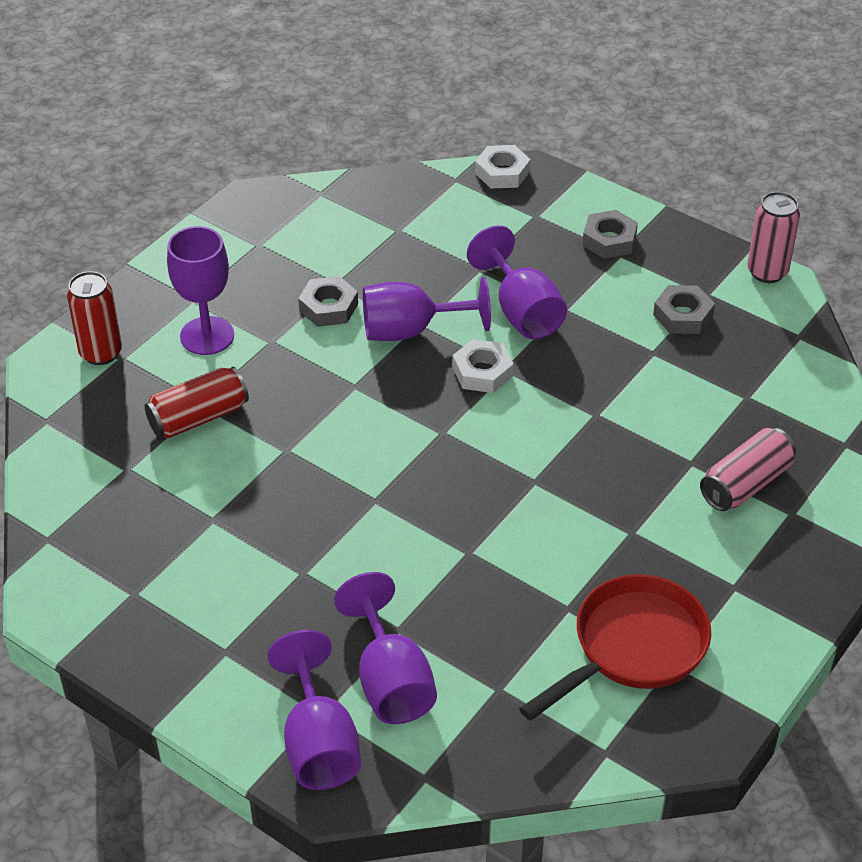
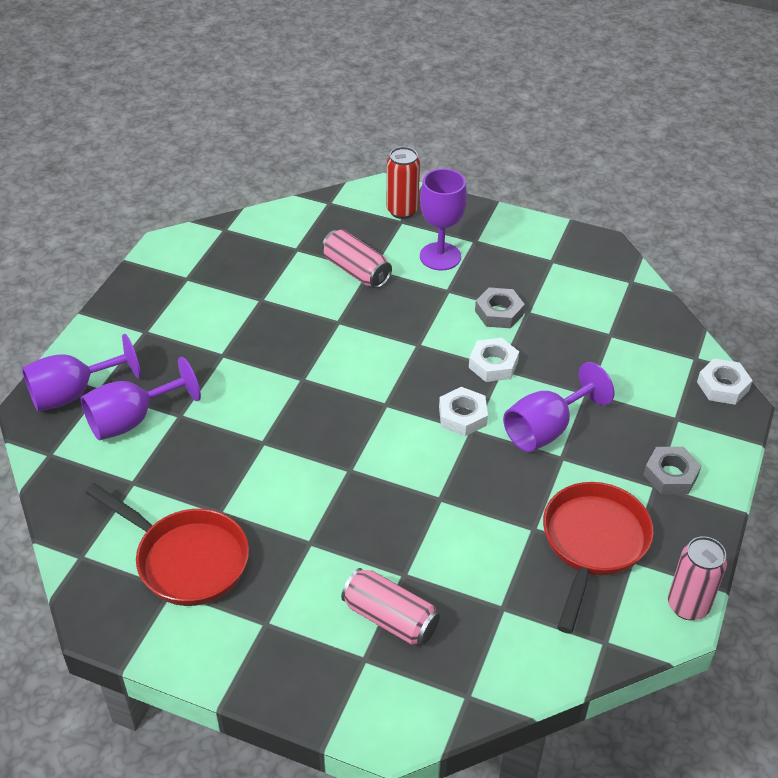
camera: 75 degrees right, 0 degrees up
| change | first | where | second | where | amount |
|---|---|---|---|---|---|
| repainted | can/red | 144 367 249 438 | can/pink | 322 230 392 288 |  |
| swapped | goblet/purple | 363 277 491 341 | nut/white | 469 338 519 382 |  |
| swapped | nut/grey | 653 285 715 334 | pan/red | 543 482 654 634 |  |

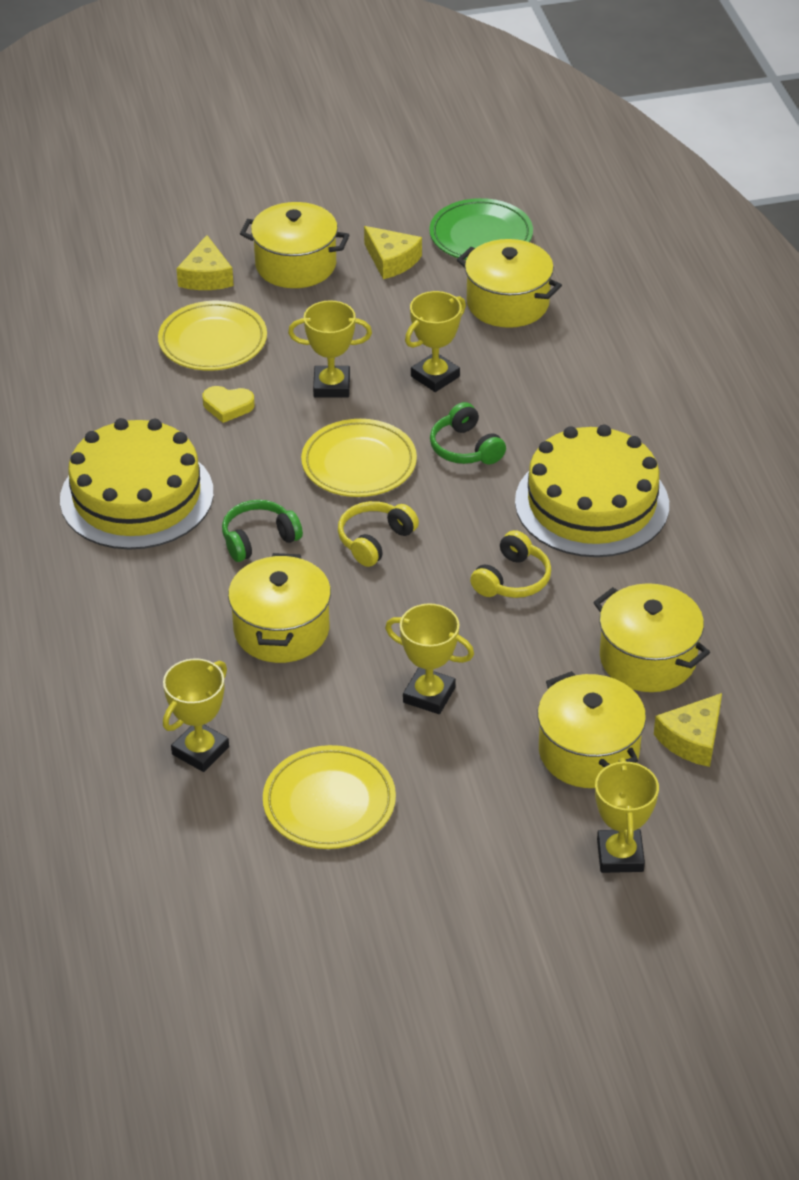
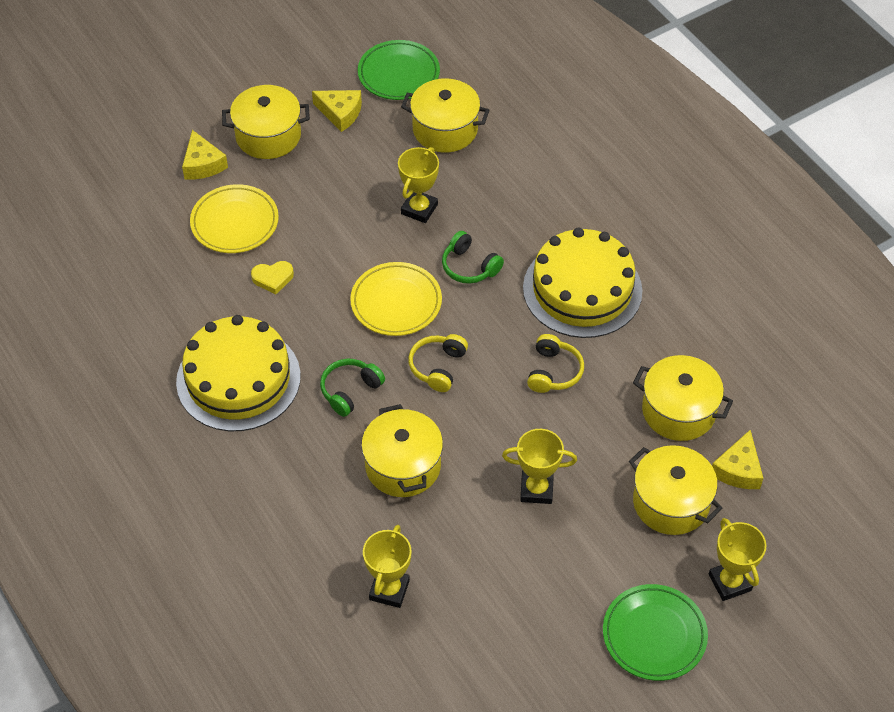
camera: 20 degrees left, 10 degrees up
| change | first | where | second | where | amount |
|---|---|---|---|---|---|
| gone | plate/yellow | 263 745 396 849 |  |  |  |
| gone | trophy/yellow | 288 300 372 398 |  |  |  |
| new |  |  | plate/green | 603 584 708 681 |  |

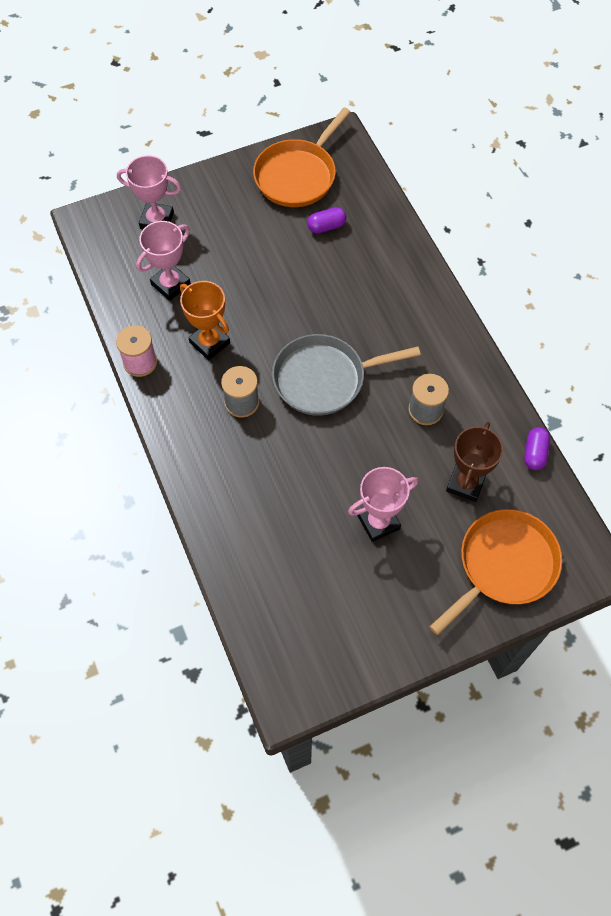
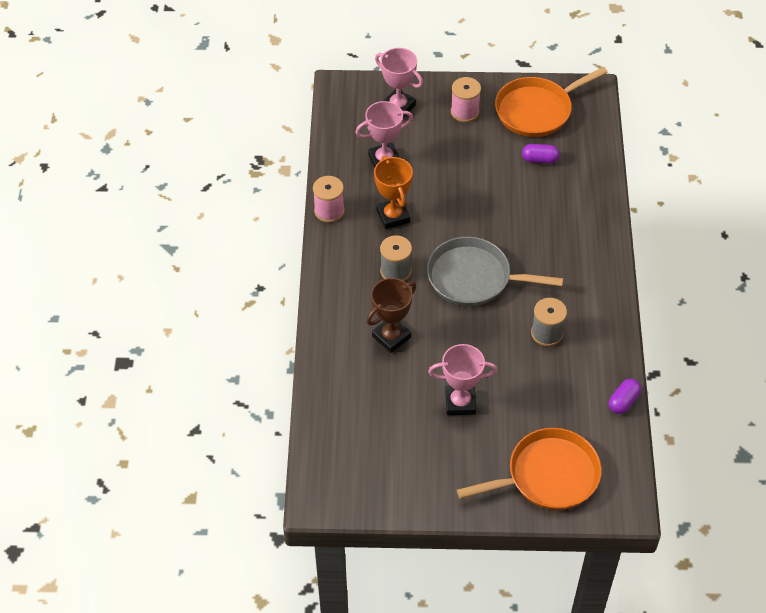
camera: 25 degrees right, 10 degrees down
| change | first | where | second | where | amount |
|---|---|---|---|---|---|
| shifted | trophy/brown | 446 422 503 502 |  | 366 278 416 353 |  |
| new |  |  | spool/pink | 451 77 481 122 |  |

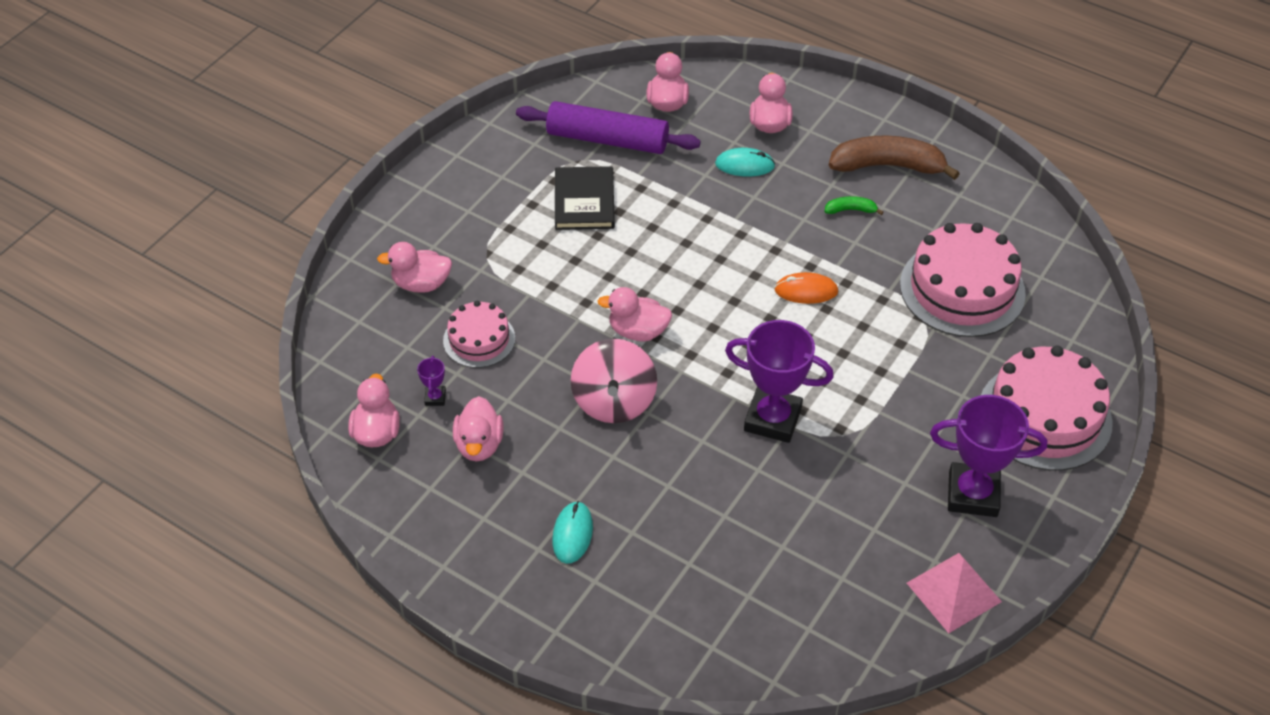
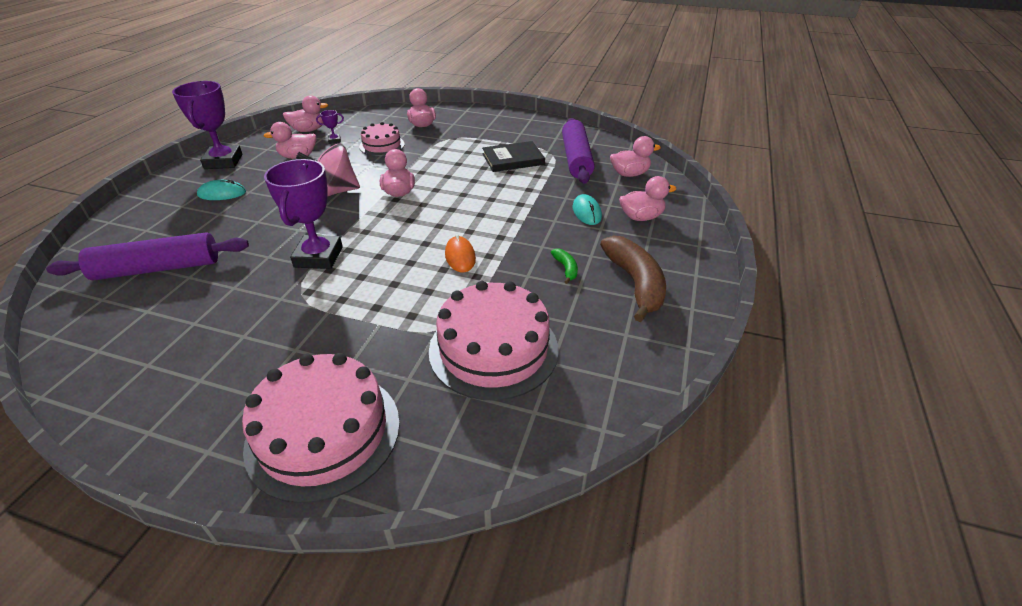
camera: 75 degrees right, 10 degrees down
| change | first | where | second | where | amount |
|---|---|---|---|---|---|
| gone | pyramid/pink | 907 553 1002 633 |  |  |  |
| shifted | trophy/purple | 930 395 1047 517 |  | 172 81 243 169 |  |
| new |  |  | rolling pin/purple | 46 232 249 280 |  |

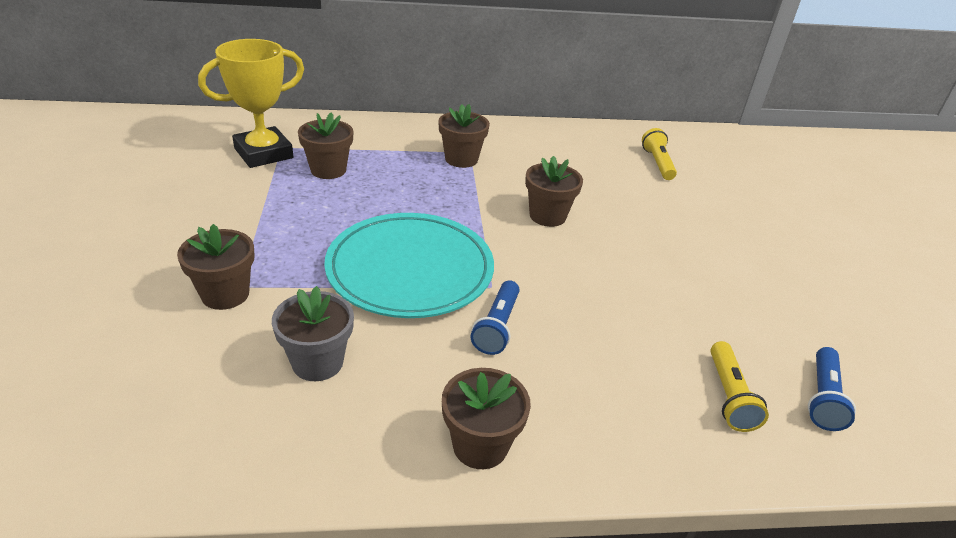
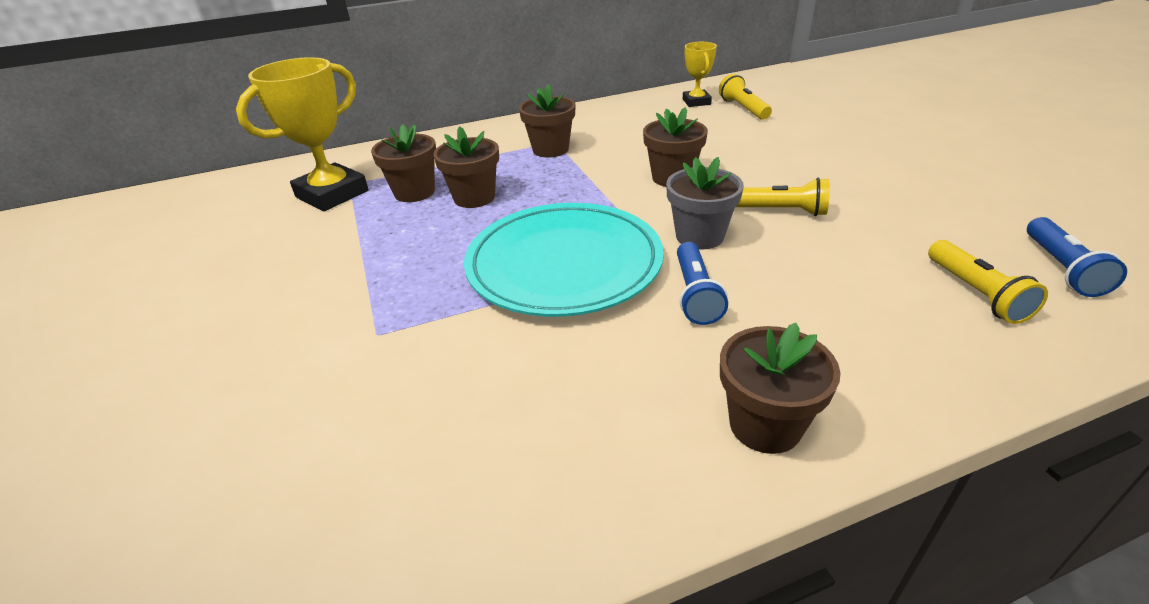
camera: 10 degrees left, 0 degrees up
| change | first | where | second | where | amount |
|---|---|---|---|---|---|
| shifted | flower pot/brown | 177 224 255 310 |  | 433 126 499 208 |  |
| shifted | flower pot/grey | 272 286 354 381 |  | 666 157 744 250 |  |
| new |  |  | trophy/yellow | 683 42 717 107 |  |
| new |  |  | flashlight/yellow | 736 178 830 216 |  |

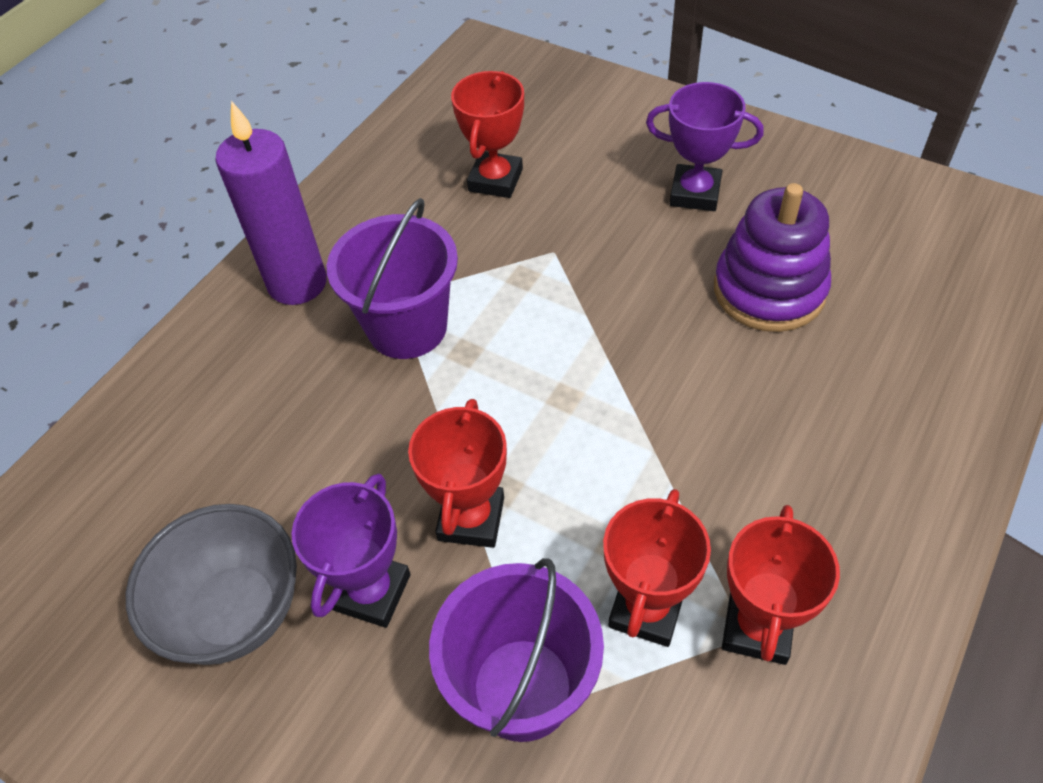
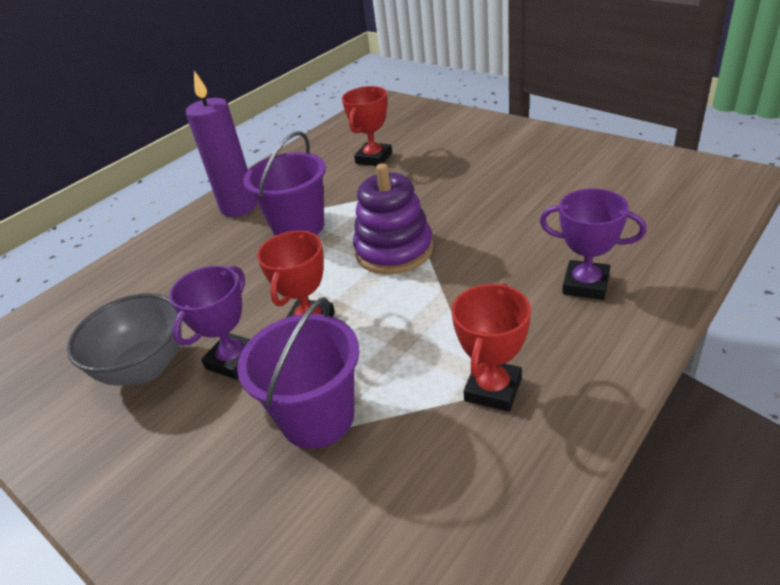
camera: 10 degrees right, 15 degrees down
| change | first | where | second | where | amount |
|---|---|---|---|---|---|
| gone | trophy/red | 603 489 711 647 |  |  |  |
| shifted | trophy/purple | 646 82 764 211 |  | 540 188 646 300 |  |
| shifted | stacking toy/purple | 714 183 831 332 |  | 353 163 433 274 |  |

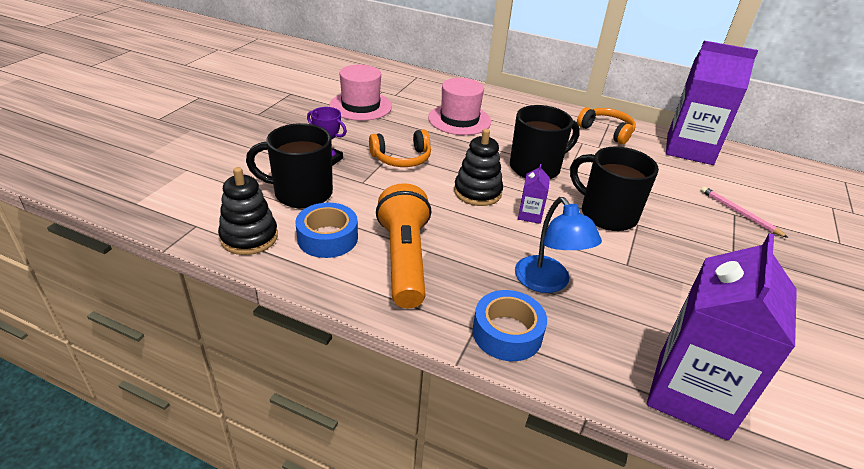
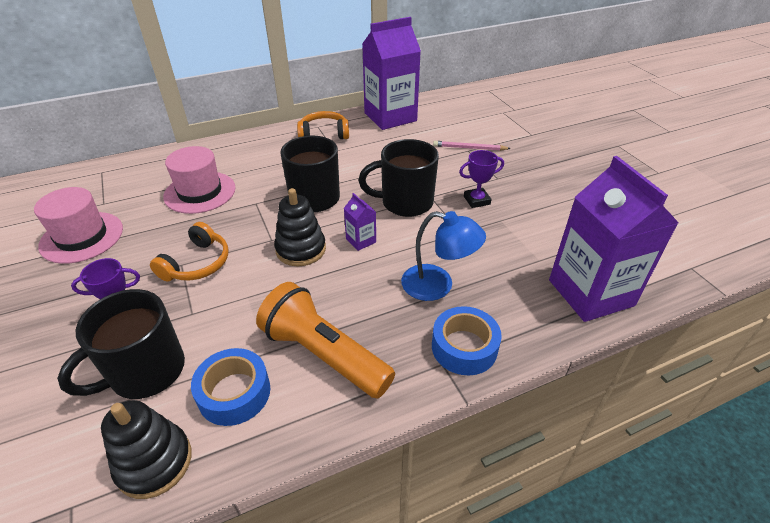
camera: 45 degrees left, 5 degrees up
| change | first | where | second | where | amount |
|---|---|---|---|---|---|
| new |  |  | trophy/purple | 459 150 504 208 |  |

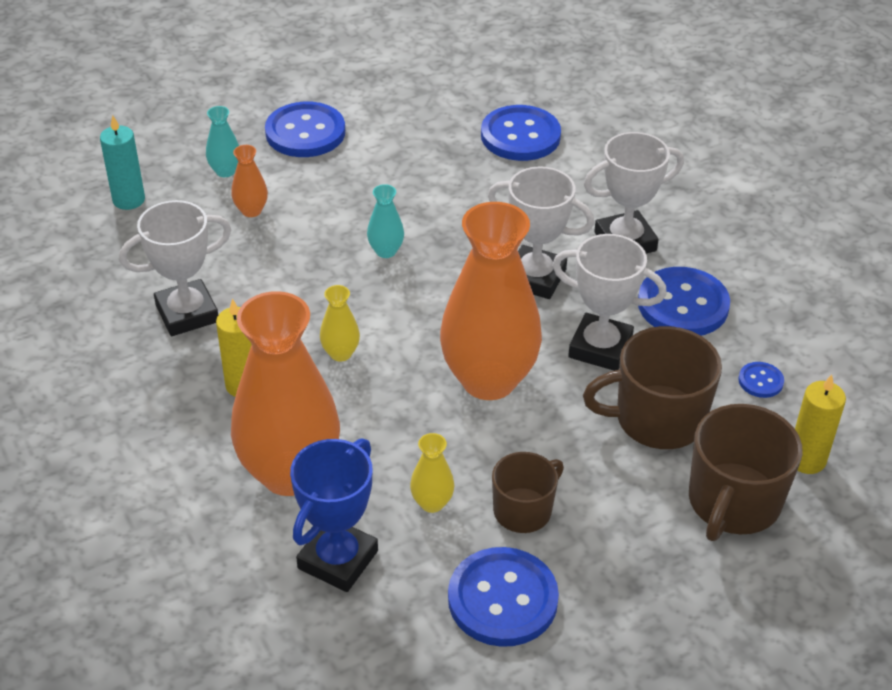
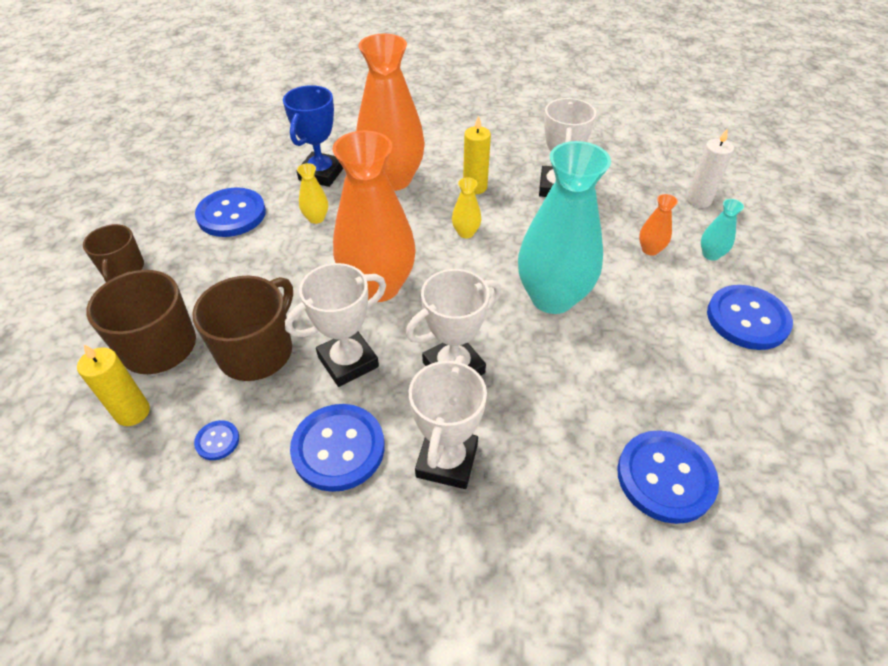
camera: 125 degrees right, 5 degrees up
| change | first | where | second | where | amount |
|---|---|---|---|---|---|
| repainted | candle/turquoise | 100 115 145 210 | candle/white | 687 128 734 208 |  |
| rotated | trophy/blue | 290 438 378 592 |  | 283 85 343 187 | 45 degrees clockwise |
| scaled | vase/turquoise | 367 184 404 258 |  | 518 141 611 314 | x2.45 |
| shifted | mug/brown | 492 452 564 533 |  | 83 224 144 282 |  |

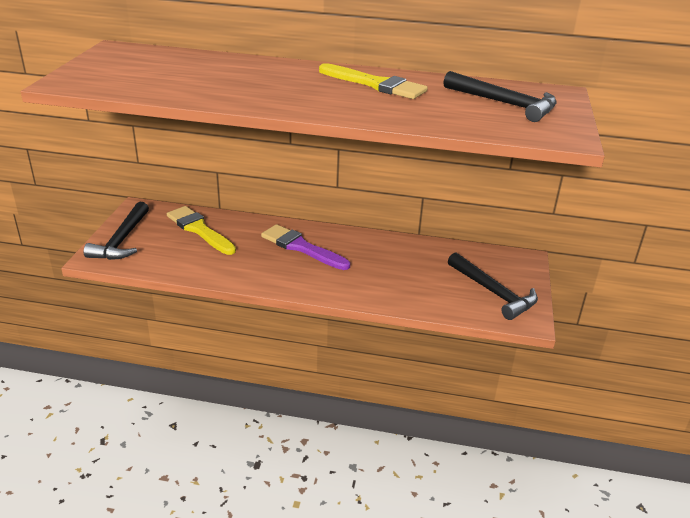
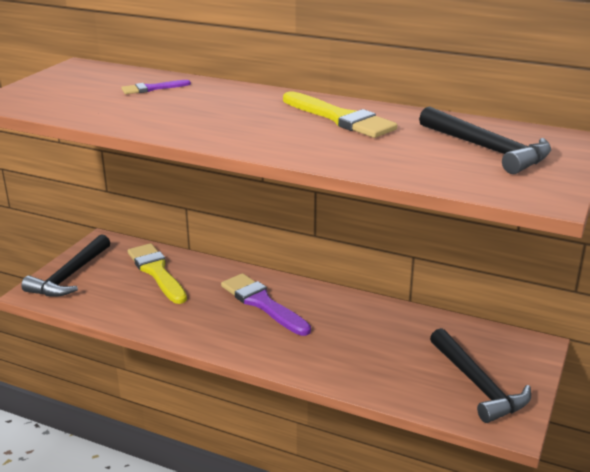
camera: 15 degrees right, 5 degrees down
| change | first | where | second | where | amount |
|---|---|---|---|---|---|
| new |  |  | brush/purple | 121 80 191 94 |  |

